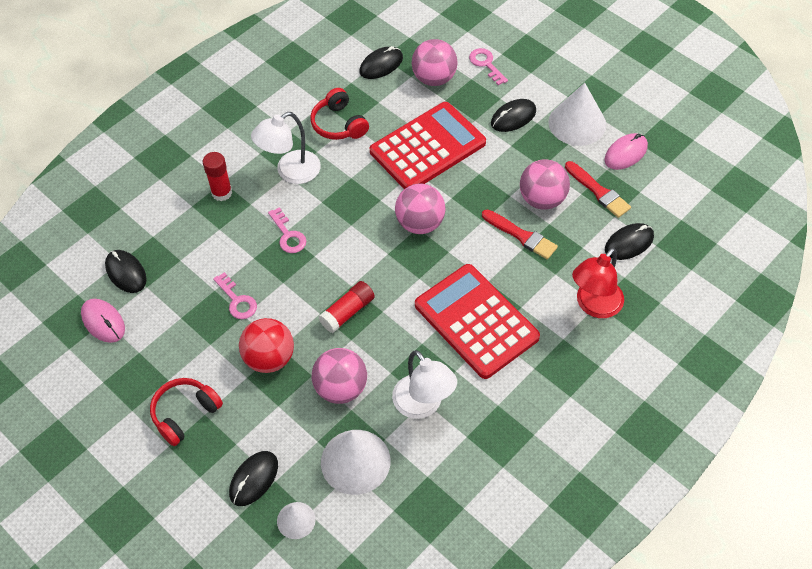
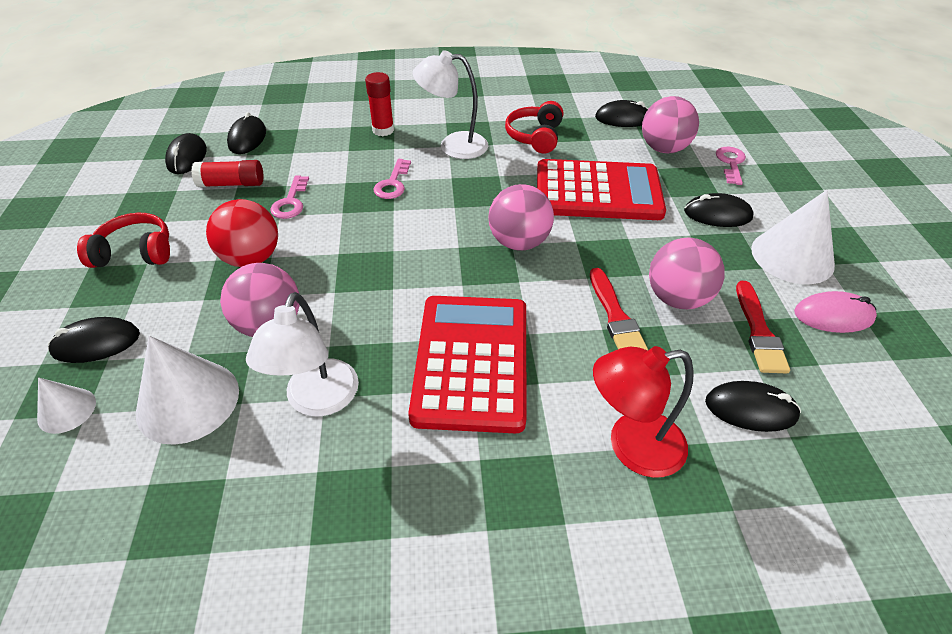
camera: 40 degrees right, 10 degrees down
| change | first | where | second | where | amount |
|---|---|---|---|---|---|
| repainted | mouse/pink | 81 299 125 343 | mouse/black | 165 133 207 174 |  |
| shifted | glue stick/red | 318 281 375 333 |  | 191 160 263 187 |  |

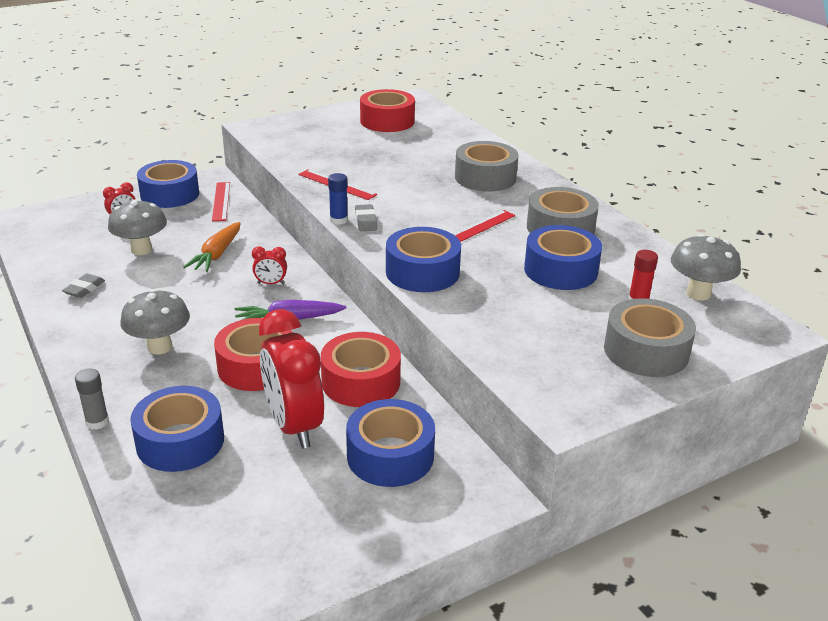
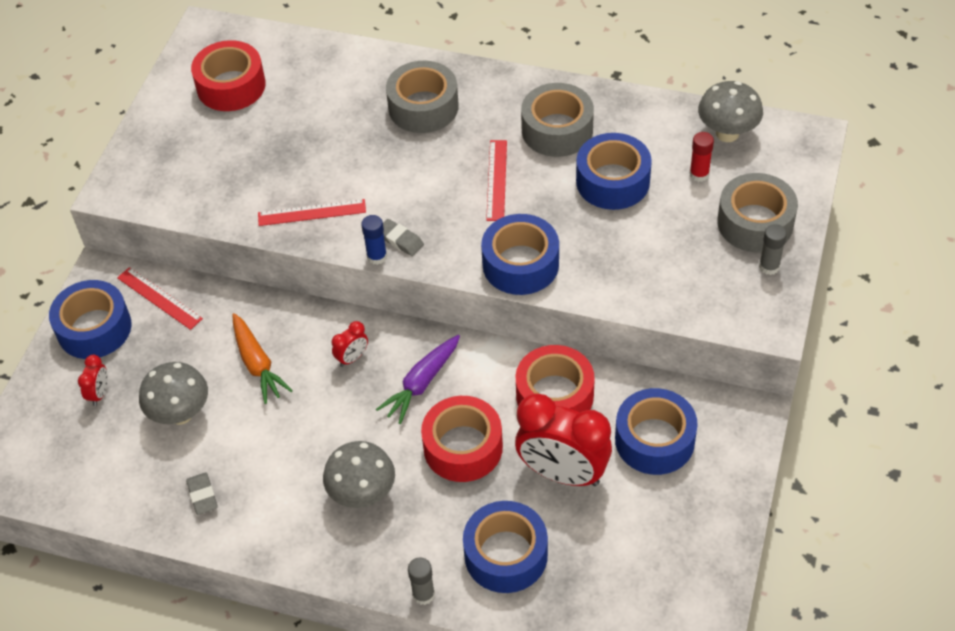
camera: 40 degrees left, 20 degrees up
| change | first | where | second | where | amount |
|---|---|---|---|---|---|
| new |  |  | glue stick/grey | 759 224 787 275 |  |

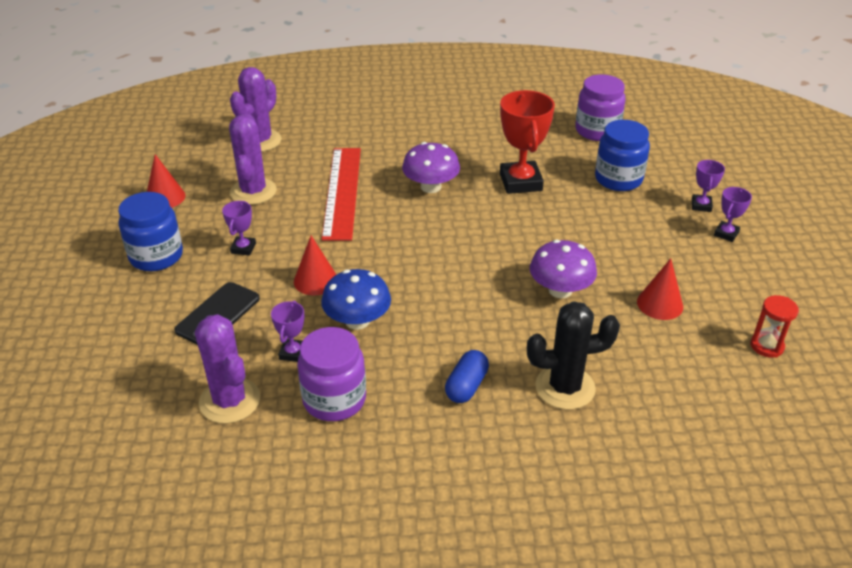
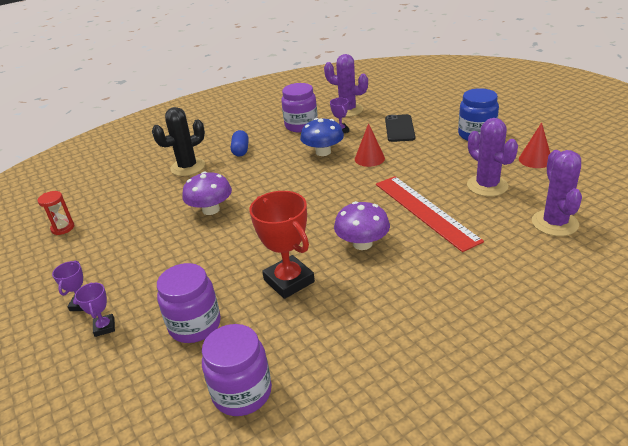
camera: 155 degrees right, 5 degrees down
| change | first | where | second | where | amount |
|---|---|---|---|---|---|
| gone | trophy/purple | 222 201 256 256 |  |  |  |
| repainted | jar/blue | 595 120 650 191 | jar/purple | 157 263 221 343 |  |
| gone | cone/red | 637 258 683 320 |  |  |  |

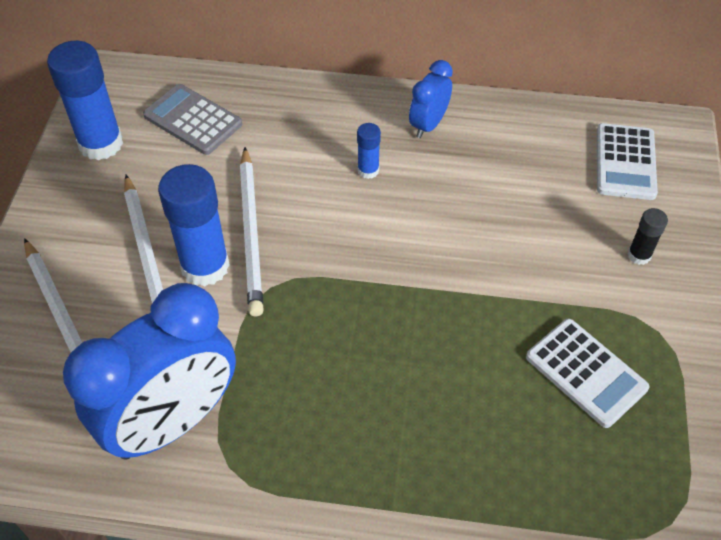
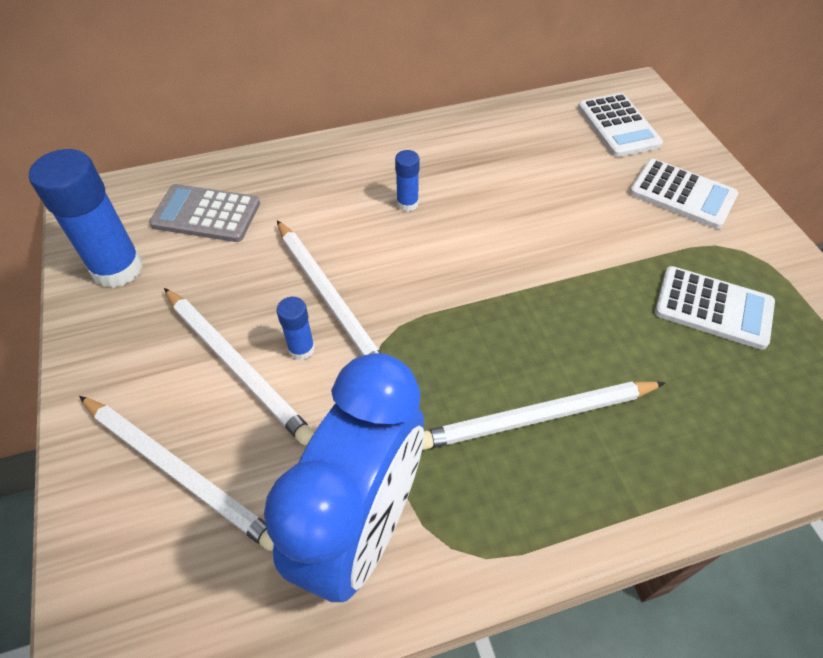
camera: 25 degrees left, 0 degrees up
| change | first | where | second | where | amount |
|---|---|---|---|---|---|
| scaled | glue stick/blue | 158 164 230 287 |  | 277 297 315 360 | x0.49 |
| gone | clock/blue | 409 60 453 138 |  |  |  |
| swapped | glue stick/black | 627 208 668 265 | calculator/white | 629 159 738 229 |  |
| new |  |  | pencil/white | 422 381 665 450 |  |

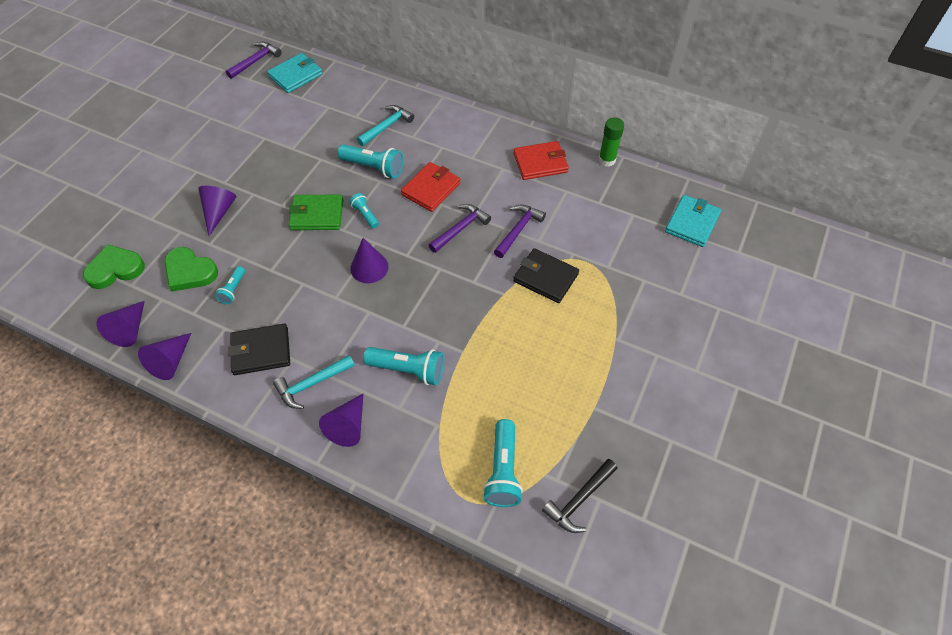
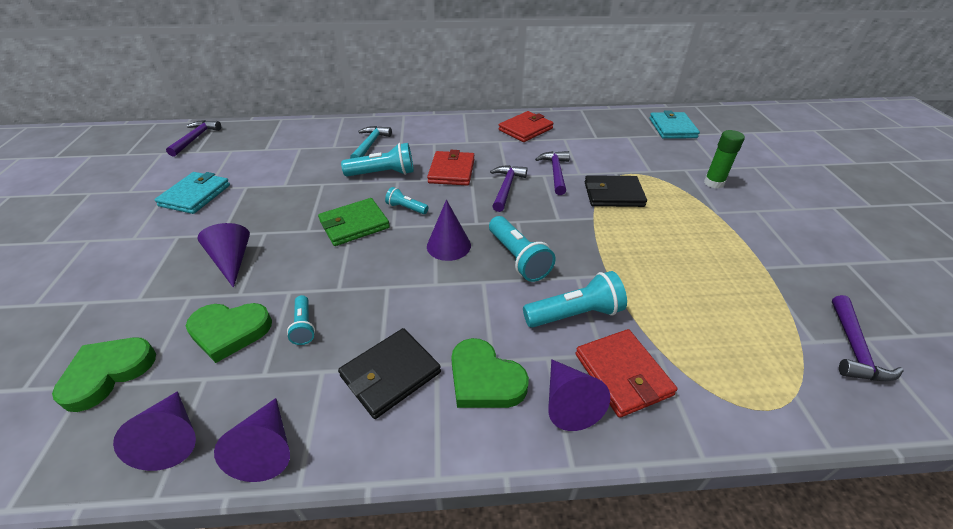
camera: 30 degrees left, 15 degrees down
| change | first | where | second | where | amount |
|---|---|---|---|---|---|
| shifted | wallet/turquoise | 267 53 323 93 |  | 155 172 230 214 |  |
| swapped | hammer/turquoise | 273 355 355 409 | heart/green | 451 338 529 408 |  |
| shifted | flashlight/turquoise | 483 419 523 507 |  | 489 216 556 282 |  |
| repainted | hammer/black | 542 459 618 533 | hammer/purple | 832 295 904 381 |  |
| shifted | glue stick/green | 599 117 624 167 |  | 704 130 745 189 |  |
| new |  |  | wallet/red | 576 329 678 418 |  |

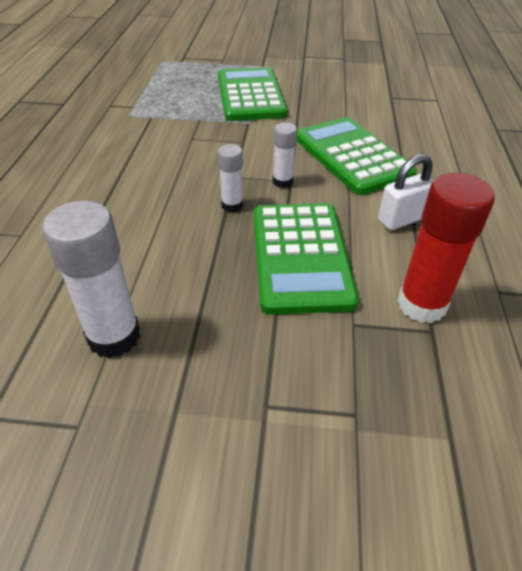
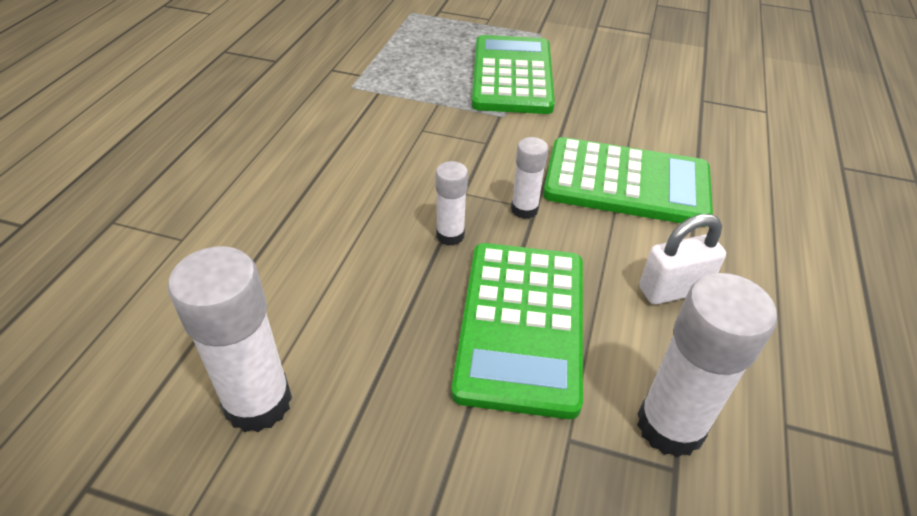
camera: 10 degrees right, 0 degrees up
| change | first | where | second | where | amount |
|---|---|---|---|---|---|
| rotated | calculator/green | 296 117 417 195 |  | 543 137 713 227 | 120 degrees clockwise |
| repainted | glue stick/red | 397 173 495 323 | glue stick/white | 637 273 777 458 |  |

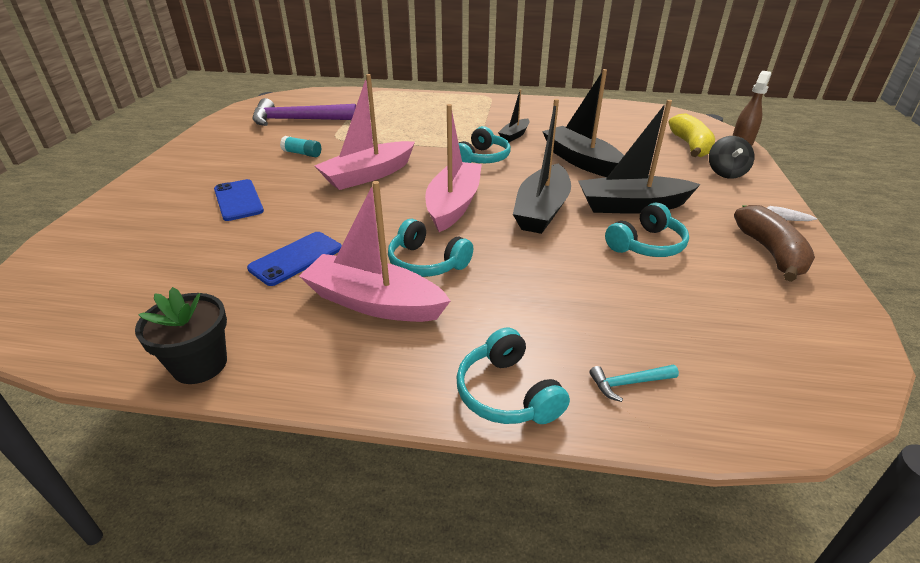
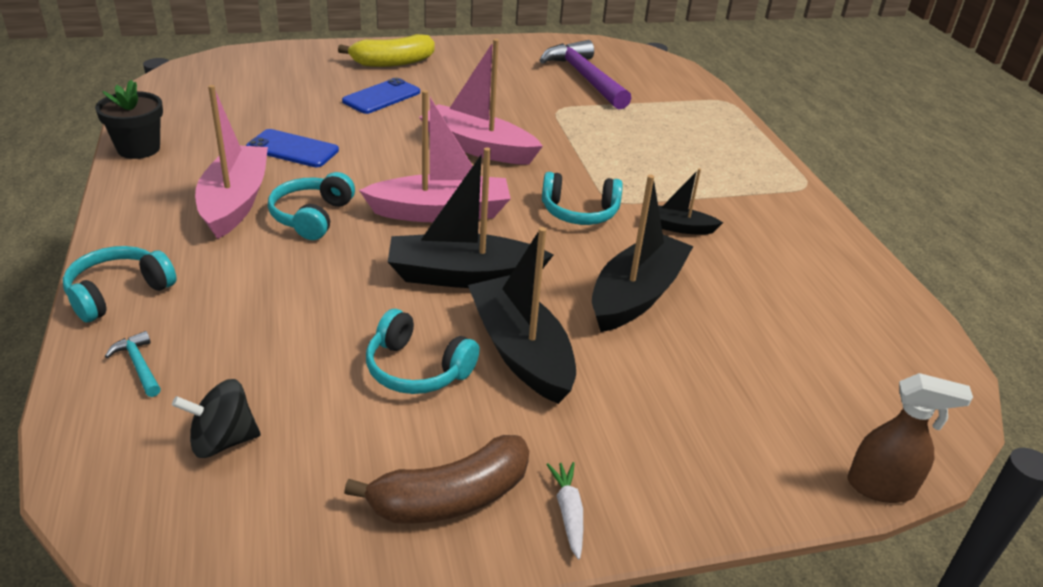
camera: 65 degrees right, 0 degrees up
| change | first | where | second | where | amount |
|---|---|---|---|---|---|
| gone | glue stick/turquoise | 280 136 321 157 |  |  |  |
| shifted | banana/yellow | 669 113 715 157 |  | 338 34 435 67 |  |
| shifted | spinning top/black | 709 136 754 179 |  | 172 379 260 458 |  |

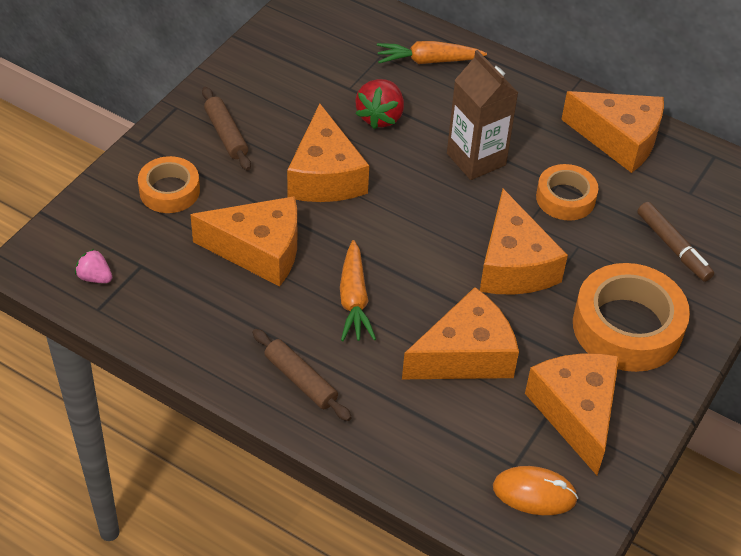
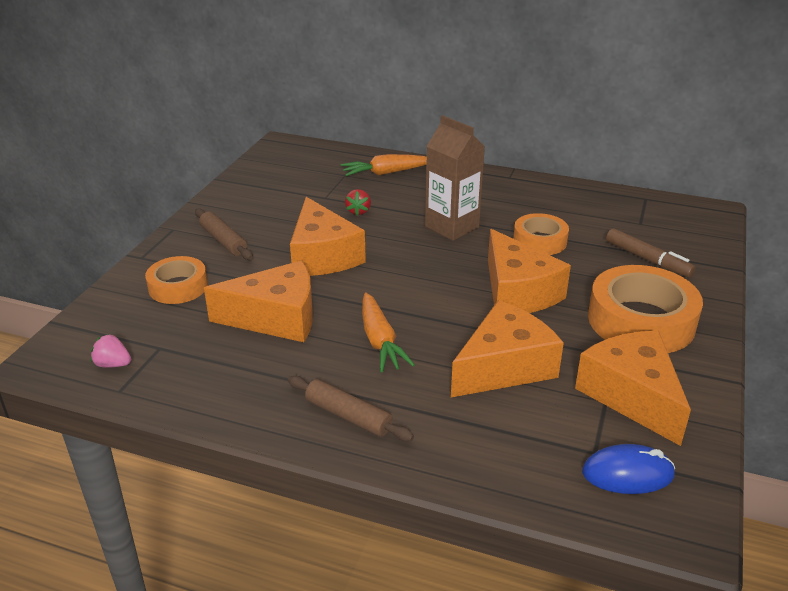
camera: 10 degrees left, 15 degrees down
| change | first | where | second | where | amount |
|---|---|---|---|---|---|
| scaled | strawberry/red | 355 79 404 129 |  | 345 189 371 216 | x0.59 |
| repainted | mouse/orange | 493 466 578 515 | mouse/blue | 582 444 675 494 |  |
| gone | cheese/orange | 561 91 664 173 |  |  |  |

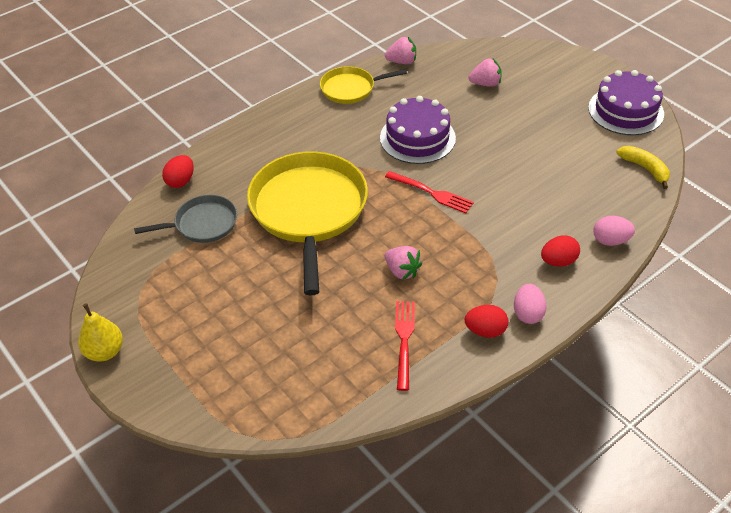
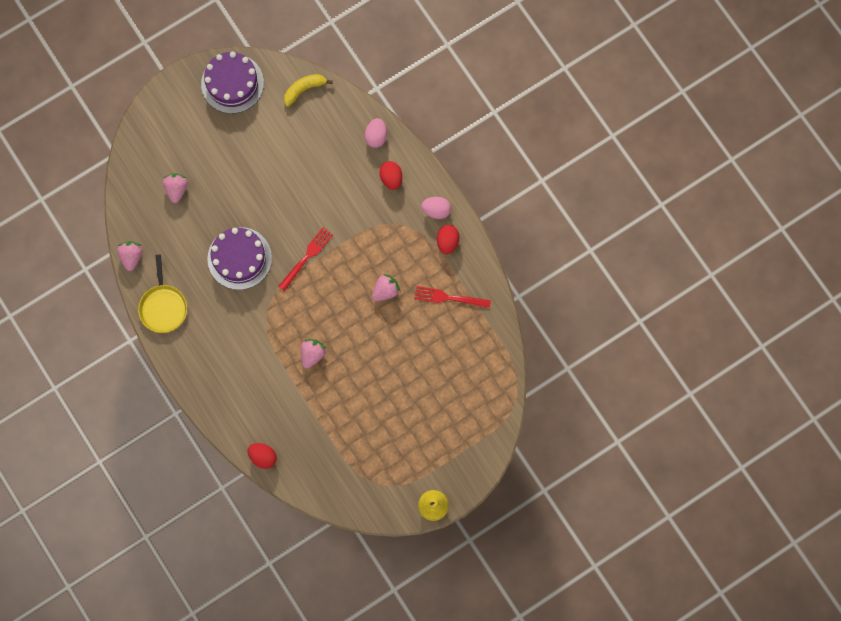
camera: 85 degrees left, 30 degrees up
| change | first | where | second | where | amount |
|---|---|---|---|---|---|
| gone | pan/grey | 134 195 237 243 |  |  |  |
| swapped | pan/yellow | 247 152 368 295 | strawberry/pink | 301 339 327 368 |  |

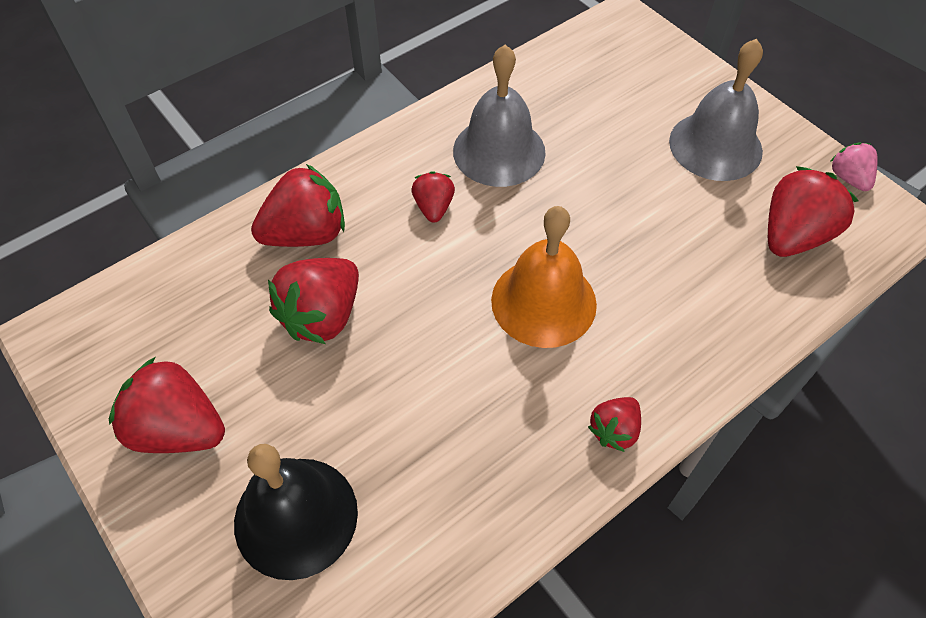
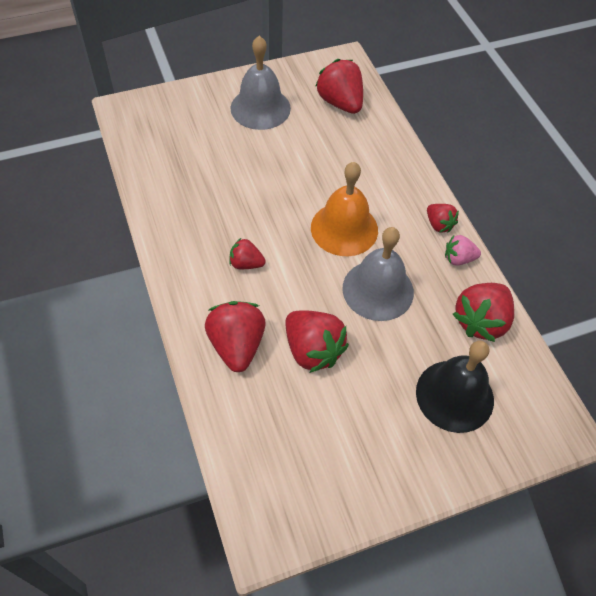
camera: 75 degrees left, 0 degrees up
| change | first | where | second | where | amount |
|---|---|---|---|---|---|
| shifted | strawberry/red | 109 357 225 453 |  | 453 283 514 342 |  |
| shifted | bell/grey | 453 45 546 187 |  | 342 227 414 321 |  |
| shifted | strawberry/pink | 830 142 878 191 |  | 445 235 481 266 |  |

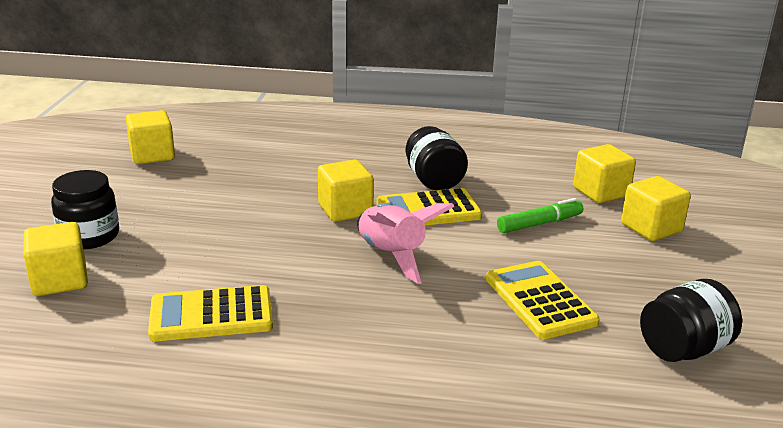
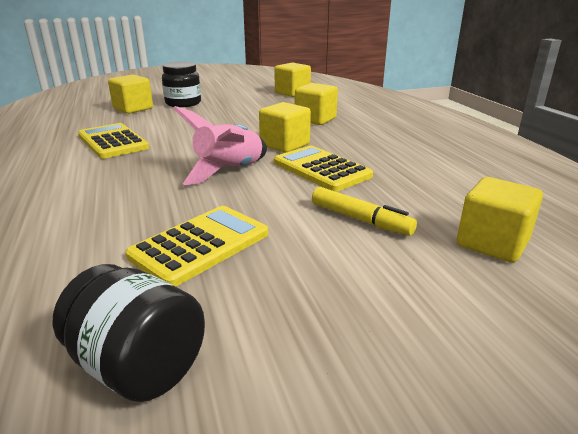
camera: 65 degrees right, 0 degrees up
| change | first | where | second | where | amount |
|---|---|---|---|---|---|
| gone | jar/black | 405 126 468 190 |  |  |  |
| repainted | marker/green | 497 198 583 233 | marker/yellow | 312 187 417 236 |  |
| shifted | cube/yellow | 621 176 691 241 |  | 295 83 338 125 |  |

